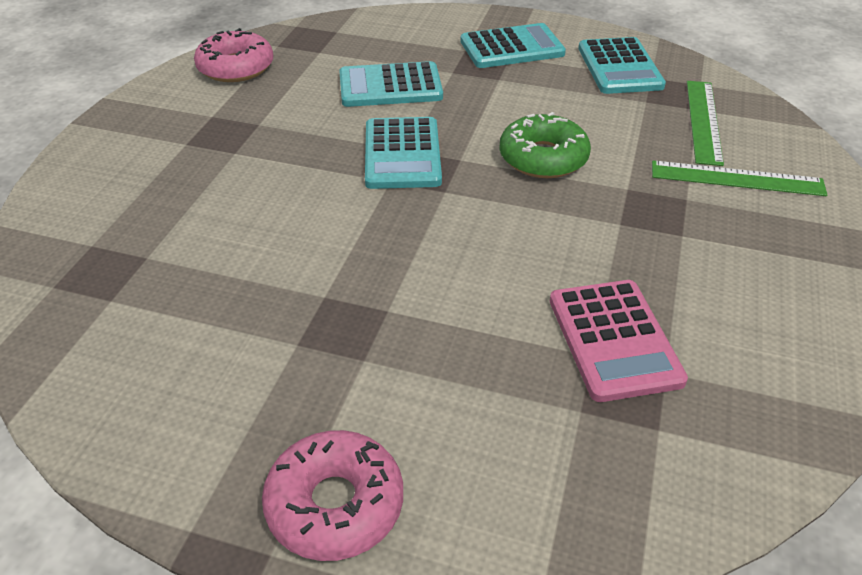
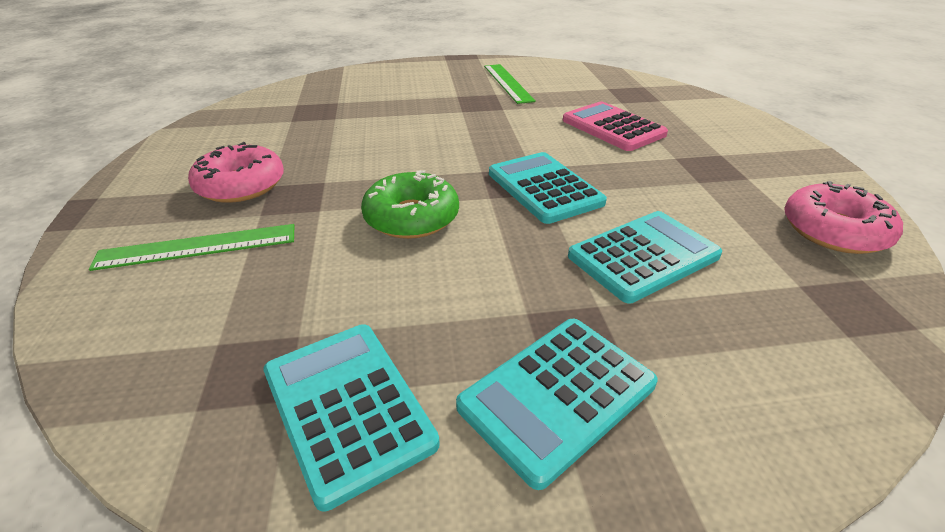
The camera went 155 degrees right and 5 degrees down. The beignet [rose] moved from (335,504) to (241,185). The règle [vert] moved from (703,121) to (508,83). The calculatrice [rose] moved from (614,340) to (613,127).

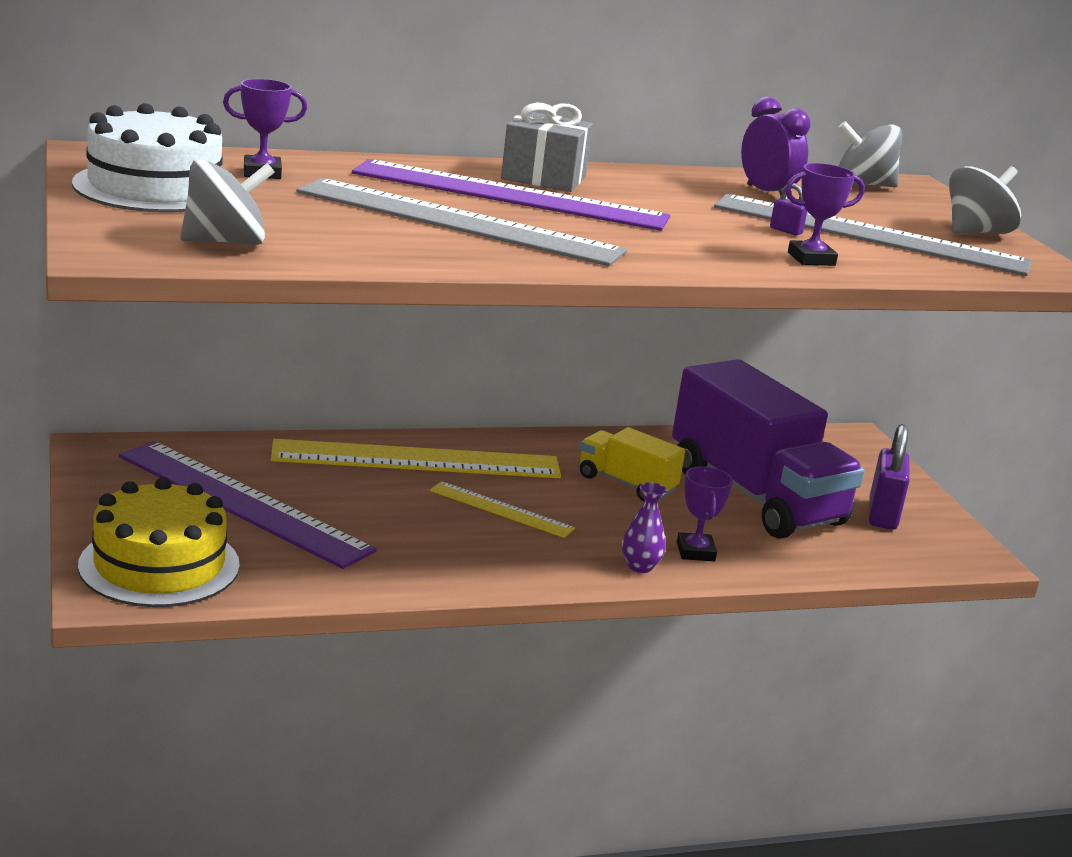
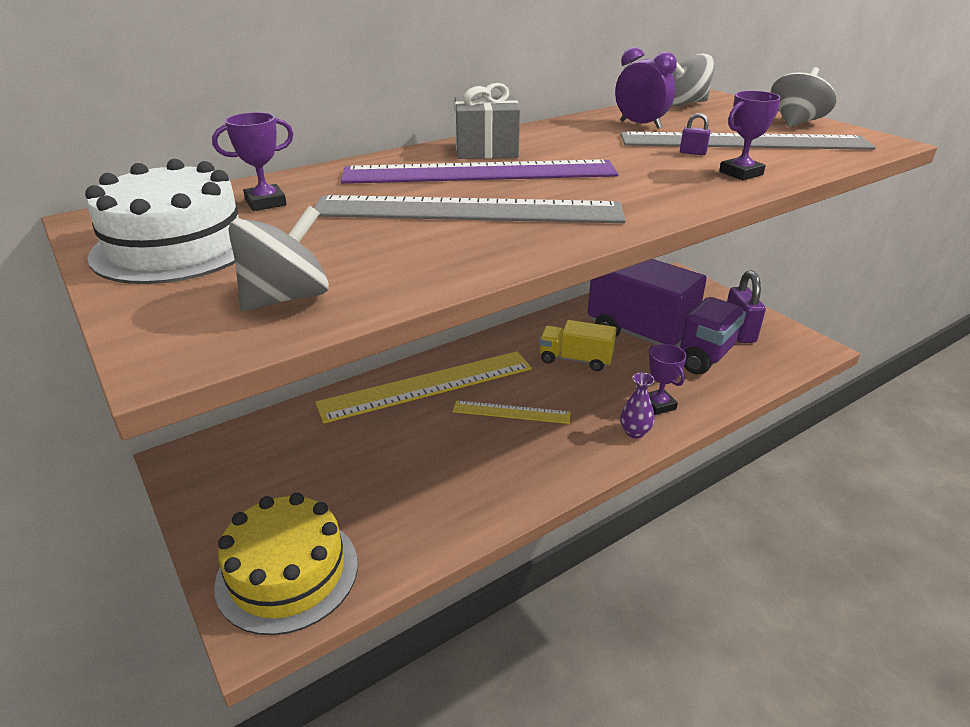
The camera went 15 degrees left and 10 degrees up. The règle [violet] at (243,502) disappeared.

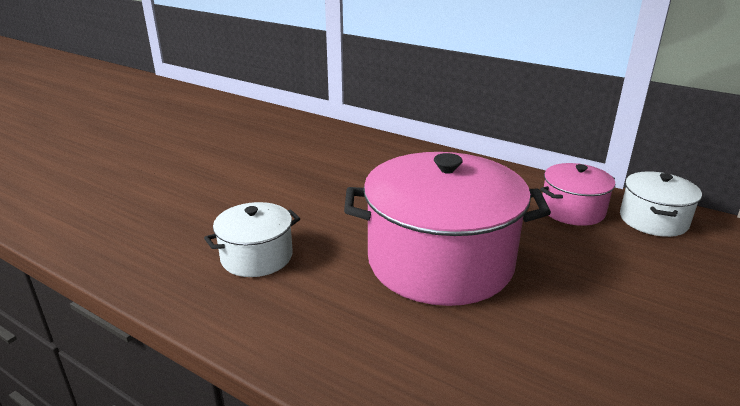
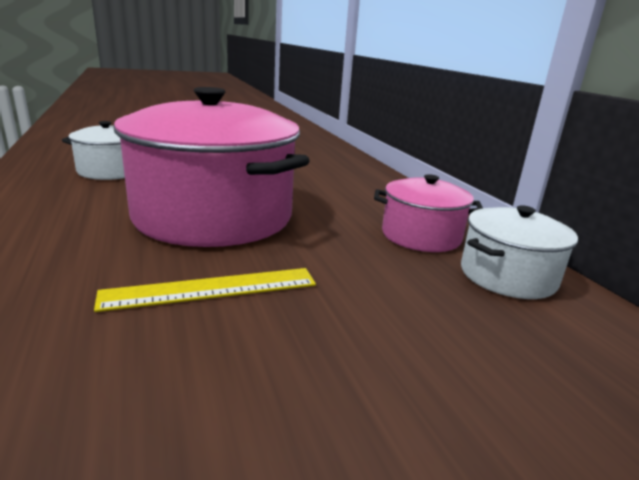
The camera went 35 degrees right and 5 degrees down. The règle [jaune] at (211,288) appeared.

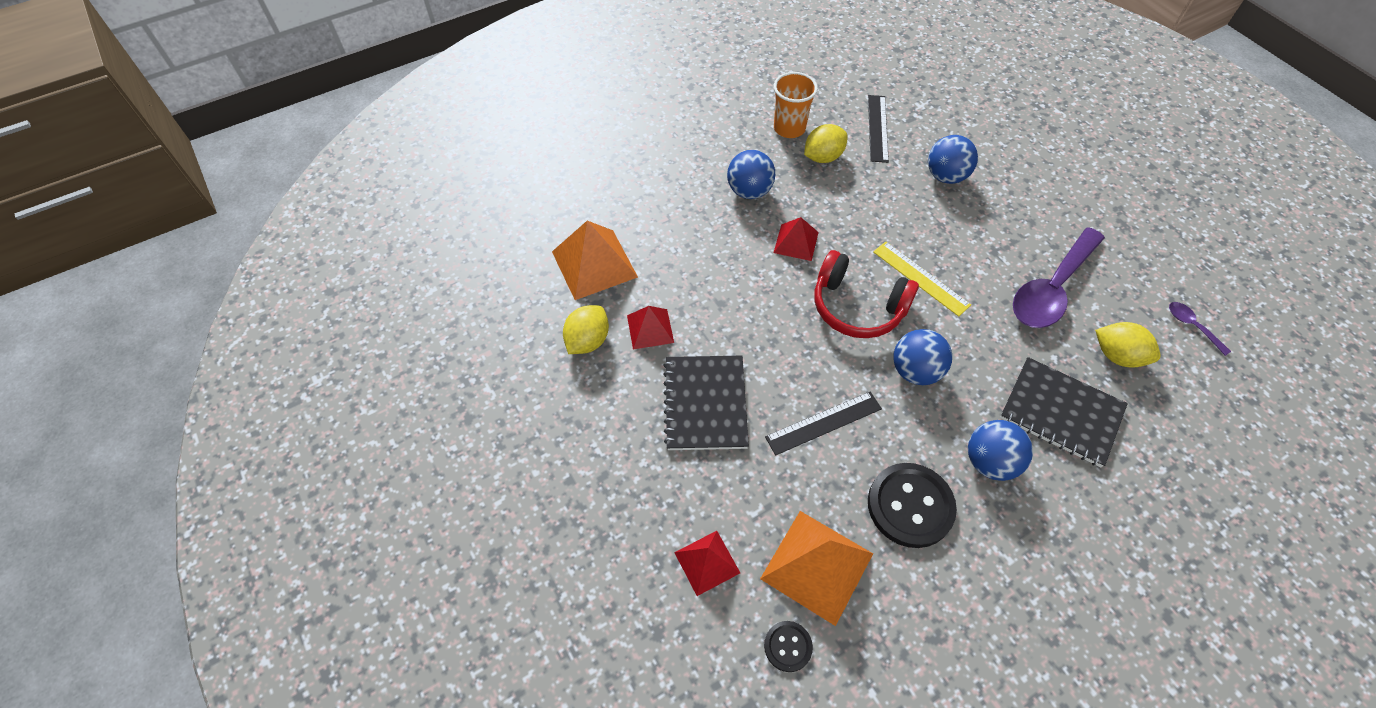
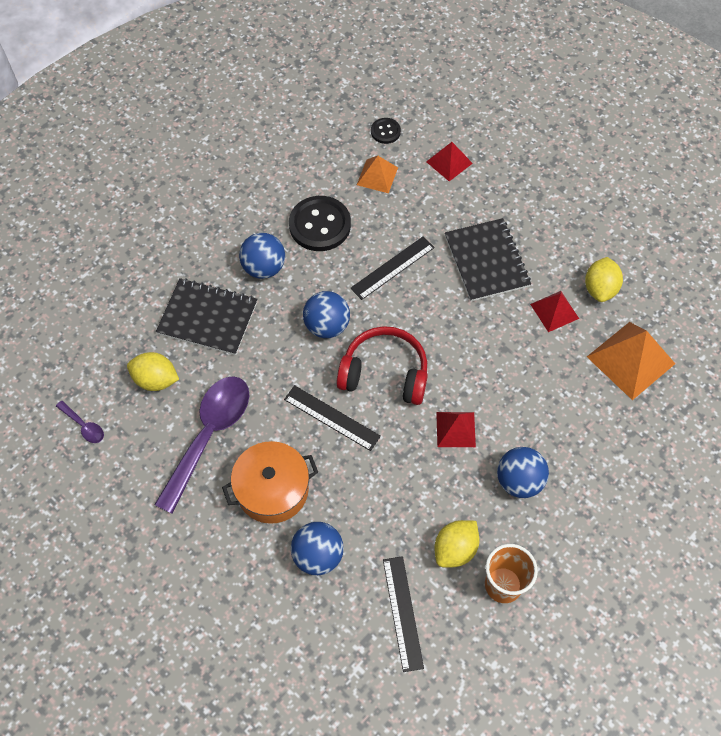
The camera went 165 degrees right and 5 degrees up. The marmite [orange] at (272,489) appeared. The règle [jaune] at (921,278) became the règle [noir] at (331,418). The pyramide [orange] at (816,565) changed to 0.59 times the size.

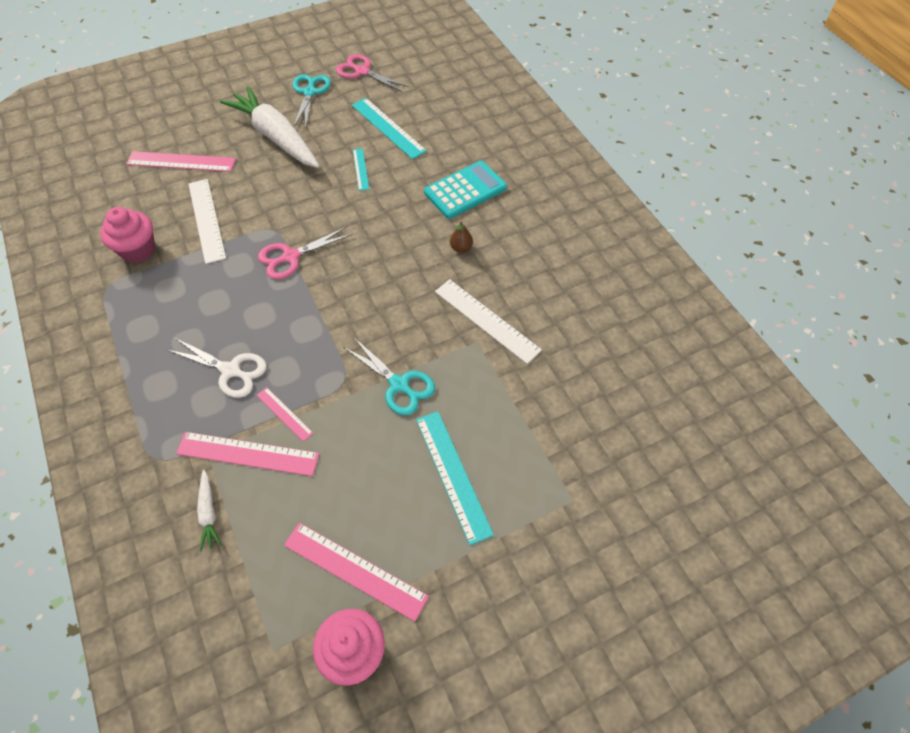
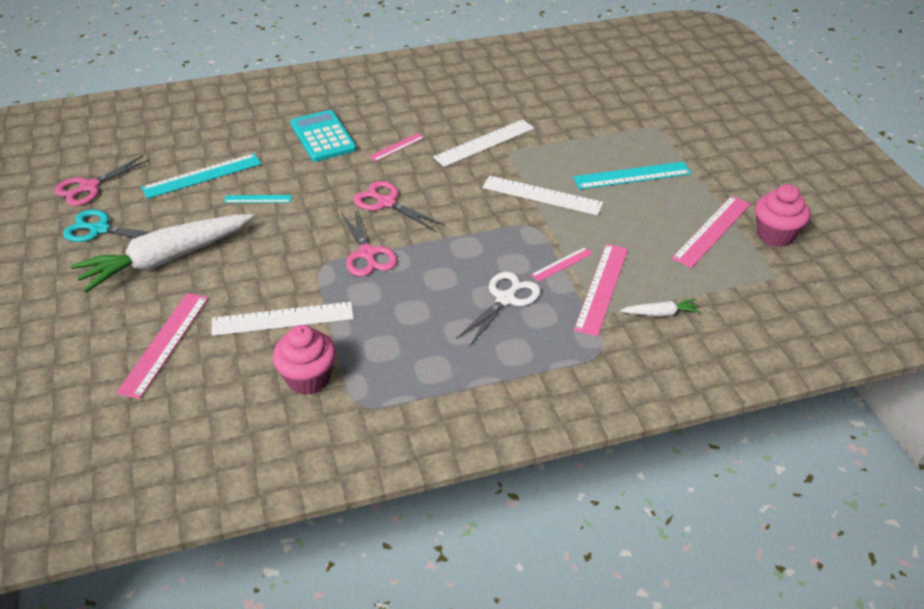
The camera went 80 degrees left and 15 degrees down. The ciseaux [rose] at (386,203) appeared. The poire [marron] at (461,248) was replaced by the règle [rose] at (397,147). The ciseaux [turquoise] at (399,384) was replaced by the règle [blanc] at (542,195).

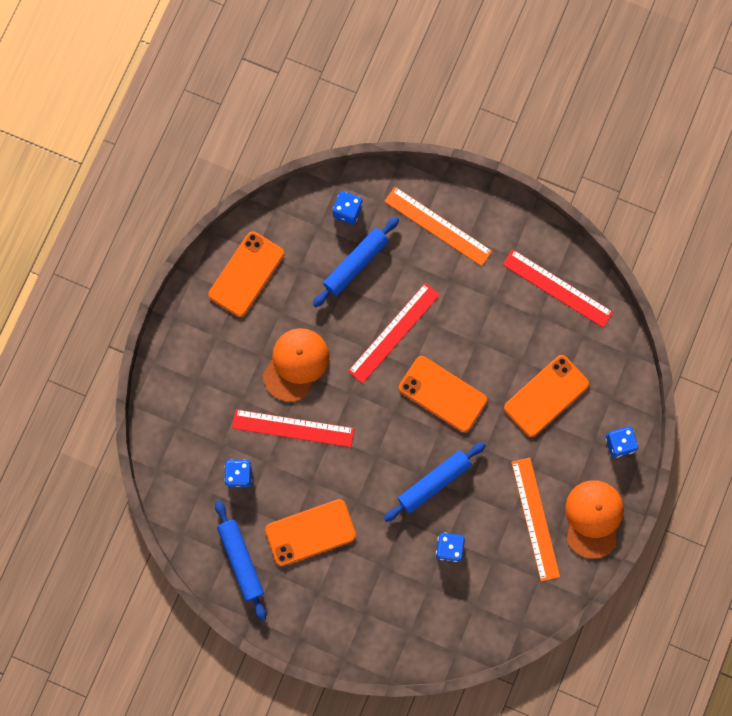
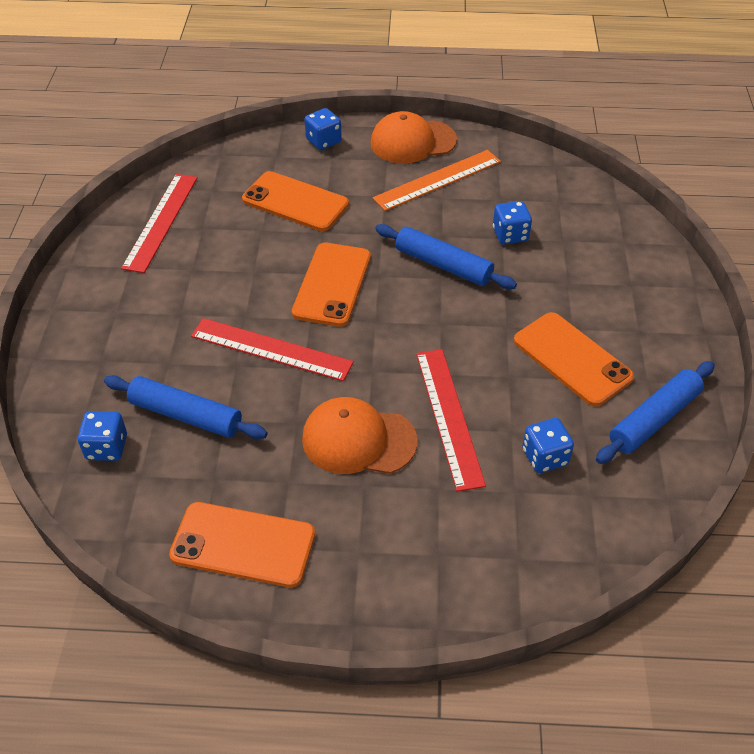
The camera went 110 degrees left and 30 degrees down. The règle [orange] at (437,226) disappeared.

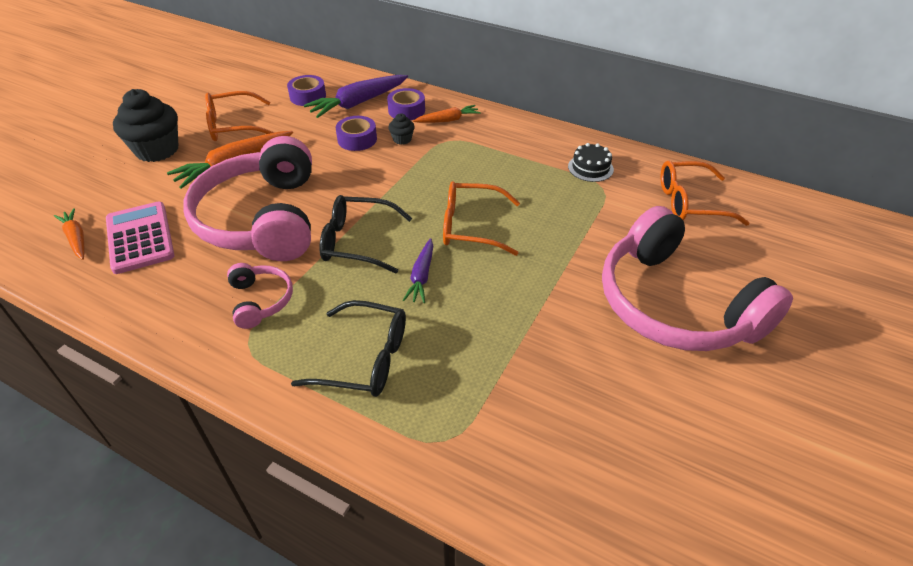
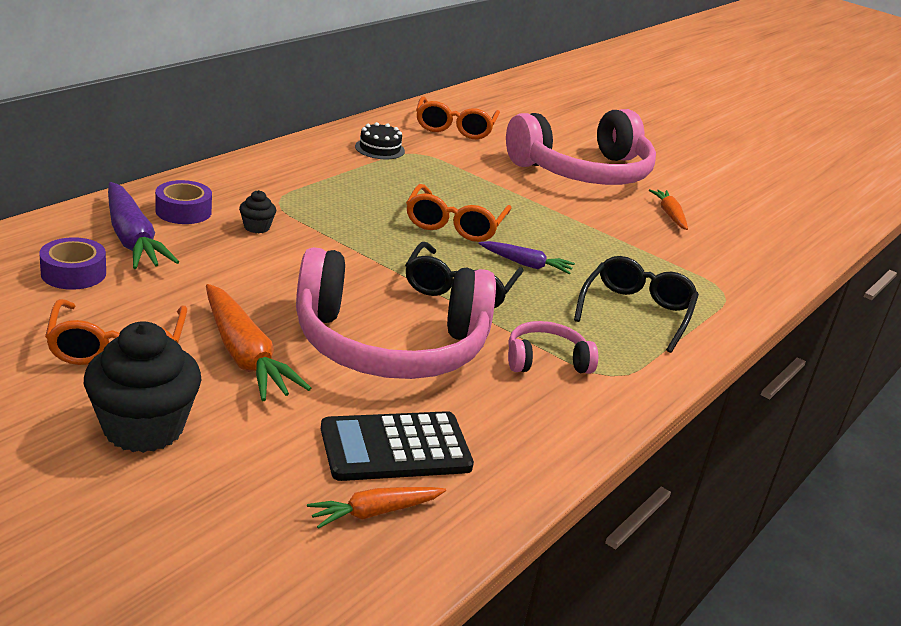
The camera went 85 degrees left and 15 degrees down. The calculatrice [rose] at (140,238) became the calculatrice [noir] at (395,448). The carotte [orange] moved from (448,120) to (669,215). The ruban adhésif [violet] at (357,139) disappeared.

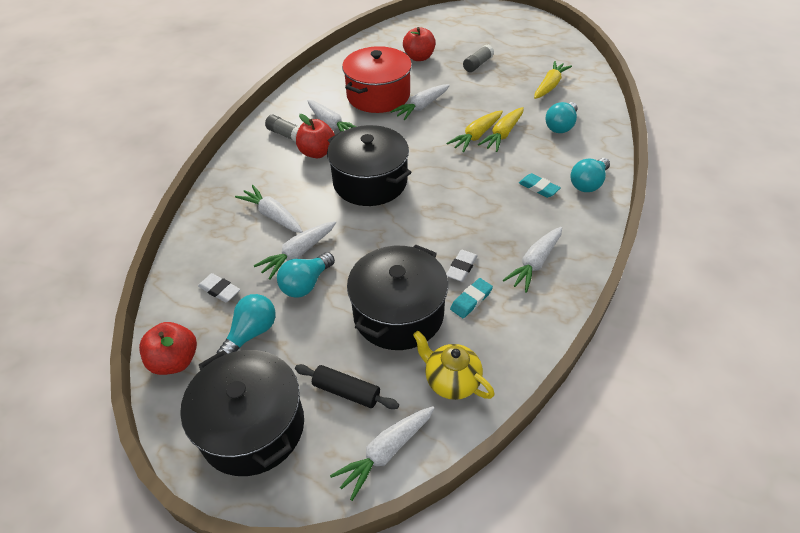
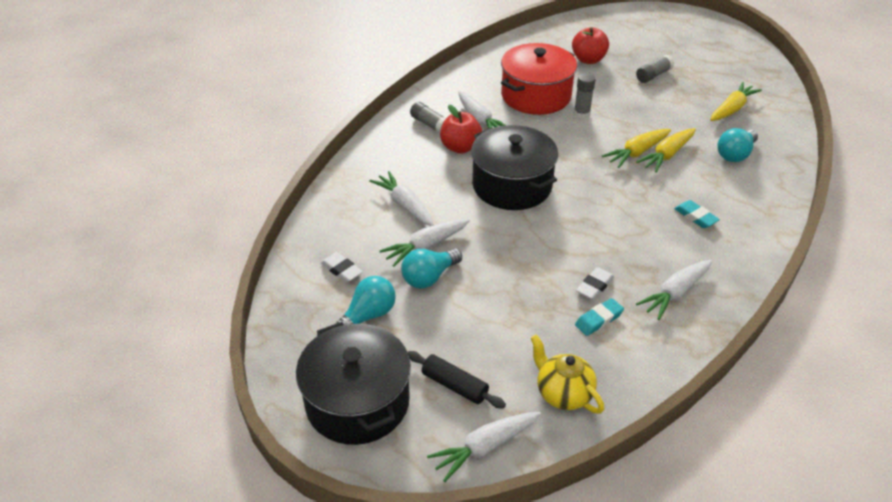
The camera went 10 degrees right and 5 degrees down. The carotte [blanc] at (421,107) was replaced by the bâton de colle [gris] at (581,114). The pomme [rouge] at (175,361) disappeared. The marmite [noir] at (398,313) disappeared. The ampoule [turquoise] at (588,183) disappeared.

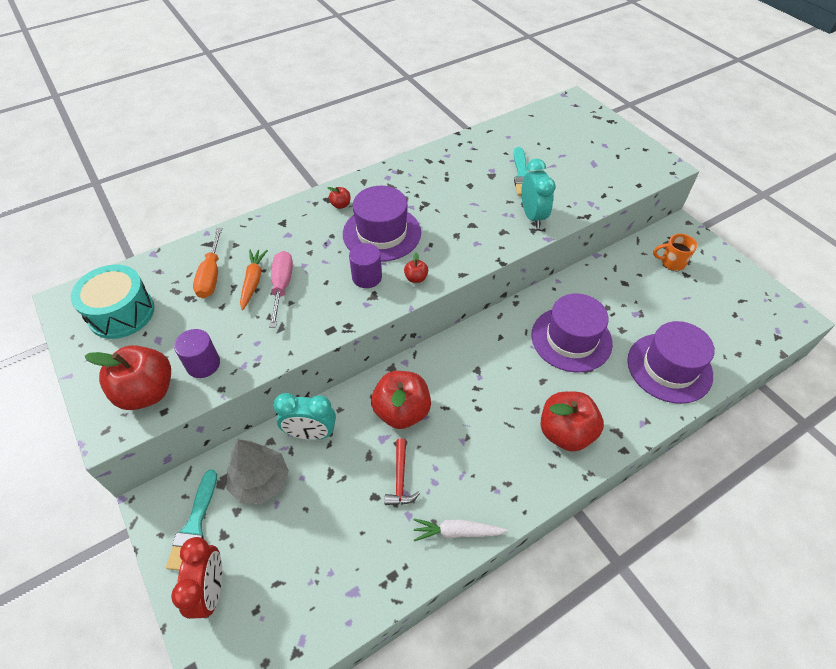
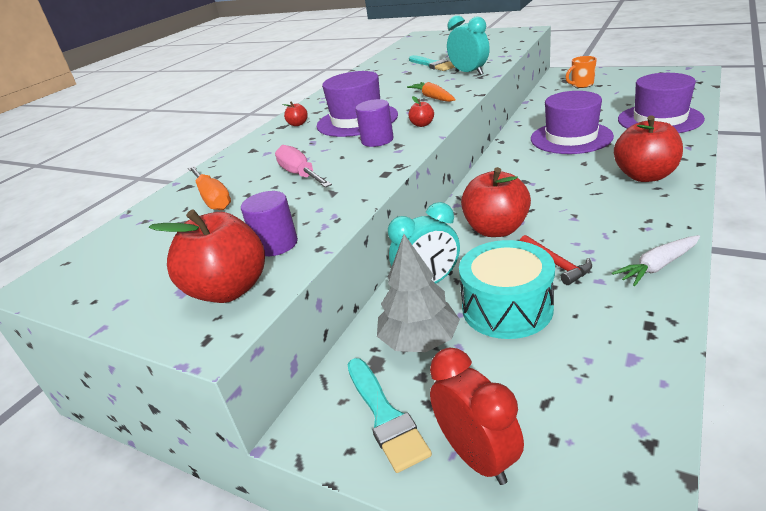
The camera went 25 degrees left and 20 degrees down. The carotte [orange] moved from (253,281) to (433,98). The tambour [turquoise] moved from (121,313) to (507,308).

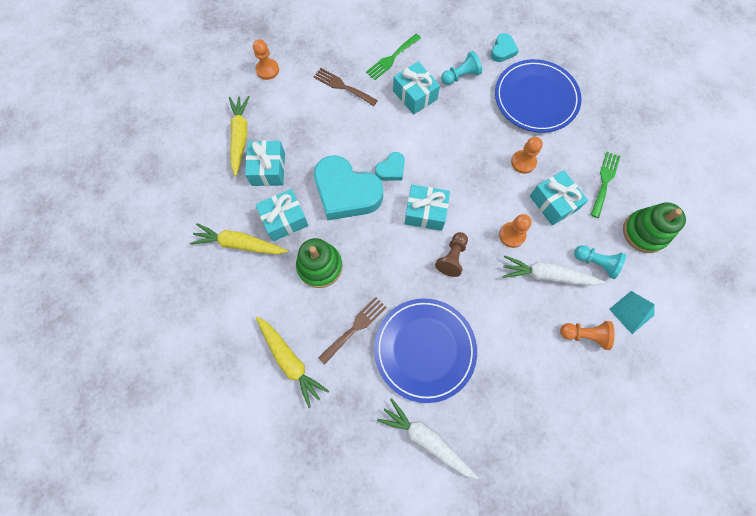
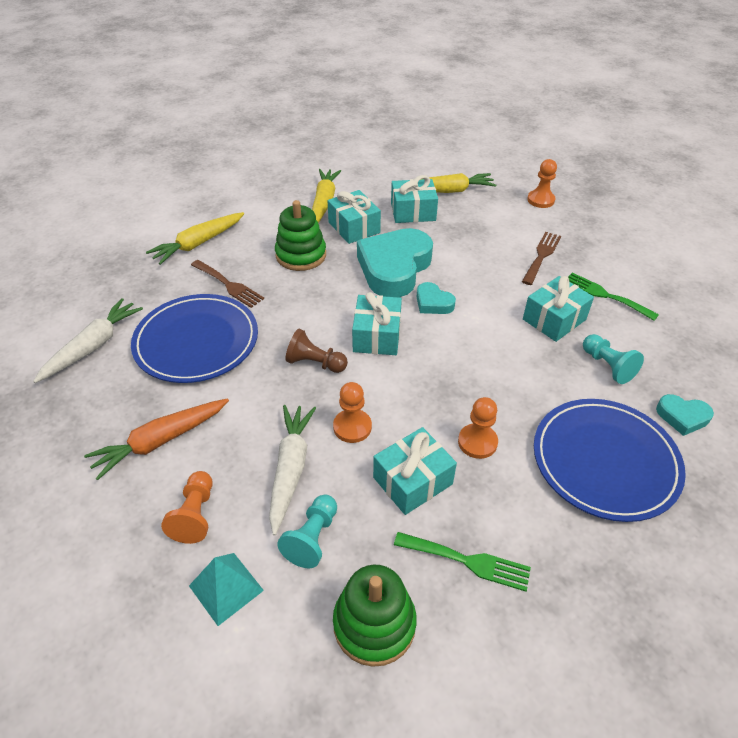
The camera went 85 degrees right and 25 degrees down. The carotte [orange] at (160,441) appeared.

